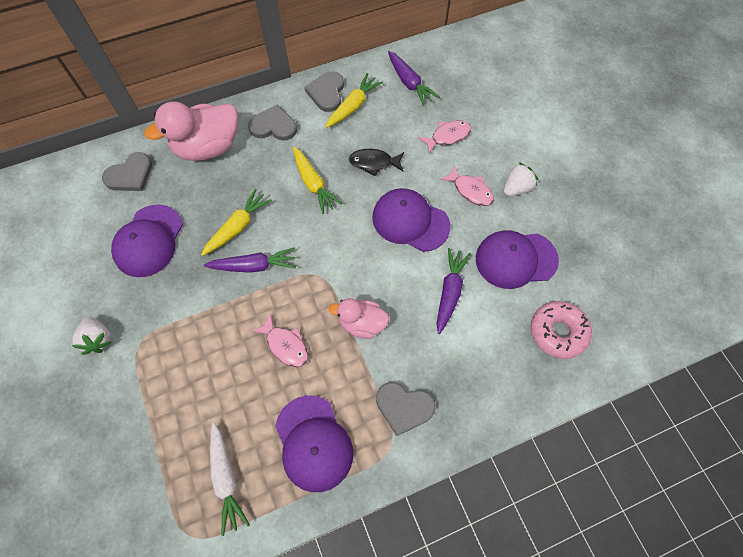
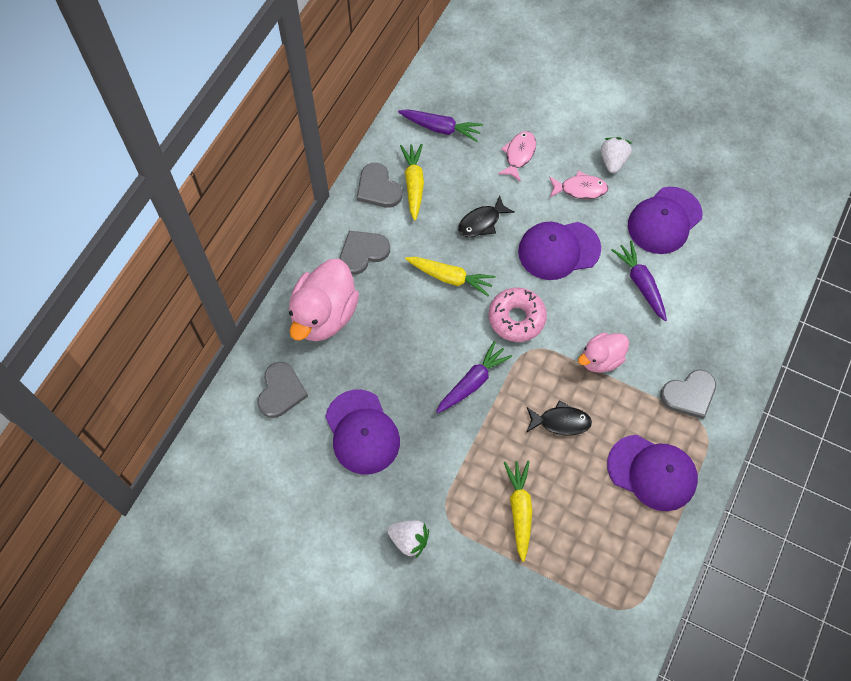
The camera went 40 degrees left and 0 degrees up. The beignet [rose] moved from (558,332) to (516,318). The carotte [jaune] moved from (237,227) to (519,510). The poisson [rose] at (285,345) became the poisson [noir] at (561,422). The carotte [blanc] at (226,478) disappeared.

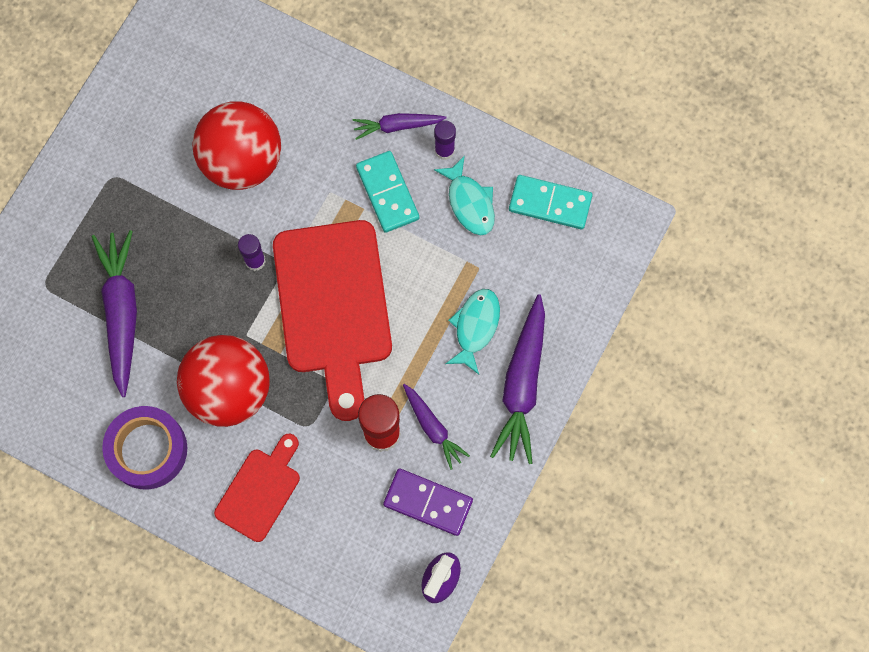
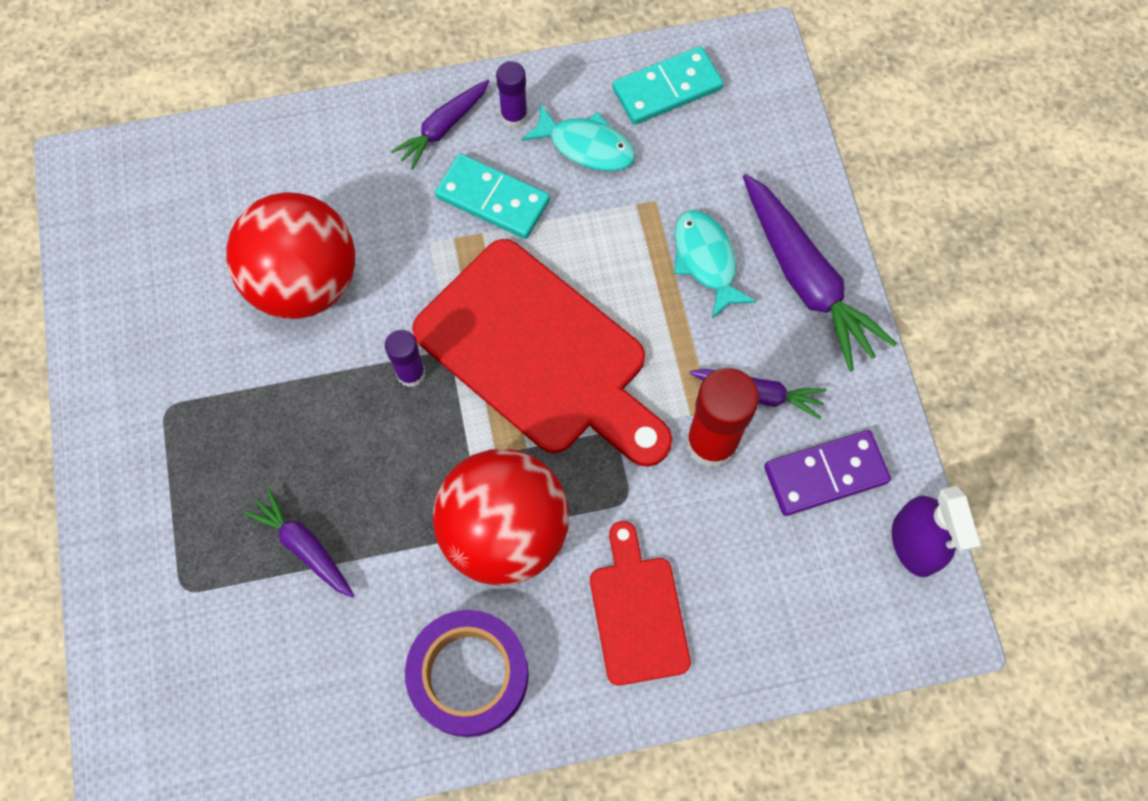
The camera went 40 degrees left and 5 degrees down. The carotte [violet] at (121,312) changed to 0.57 times the size.

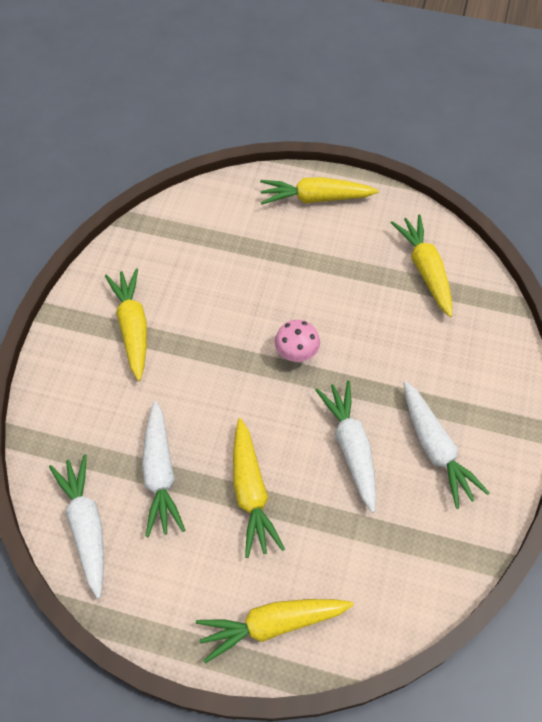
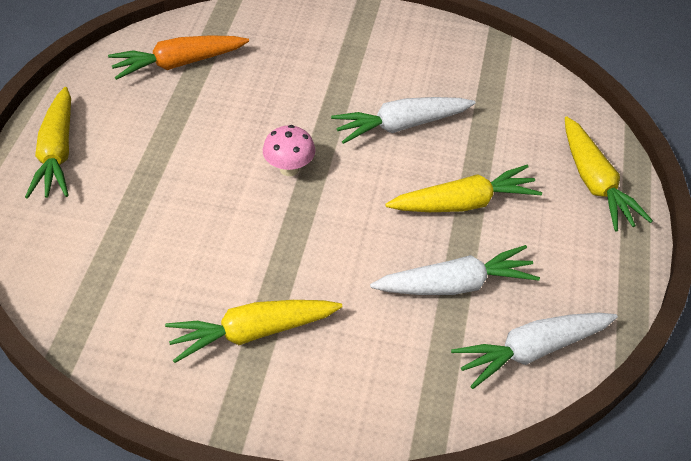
The camera went 95 degrees left and 10 degrees down. The carotte [jaune] at (425,269) became the carotte [orange] at (178,63). The carotte [blanc] at (435,449) disappeared.

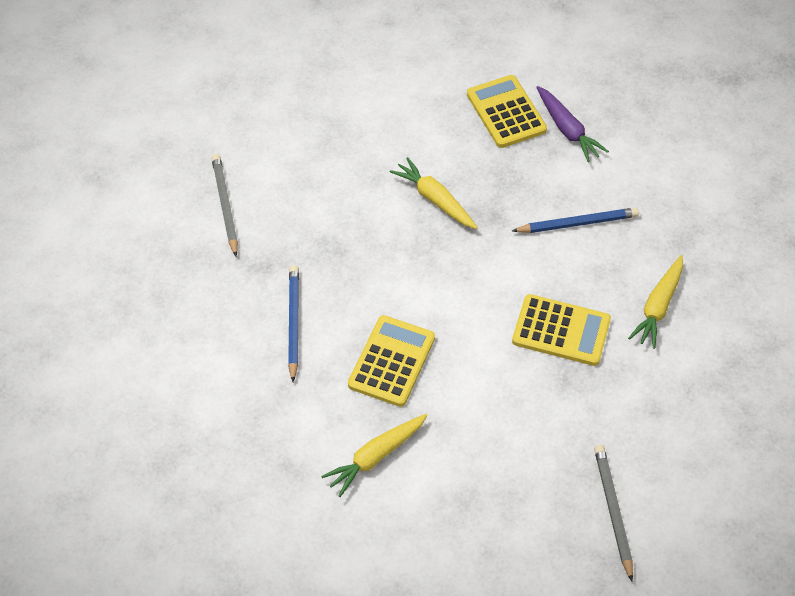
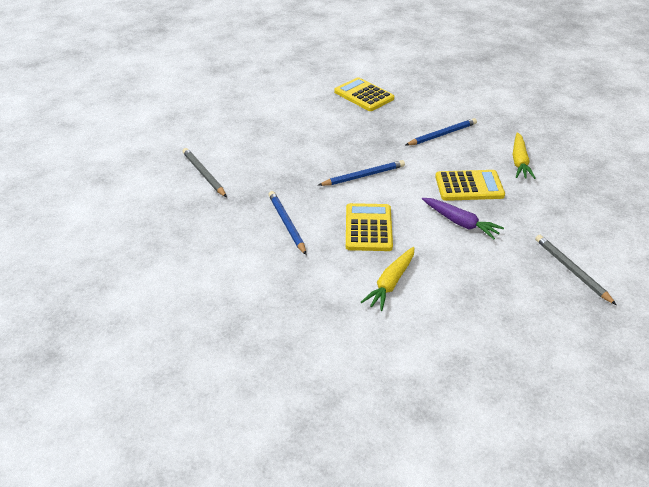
The camera went 20 degrees left and 15 degrees down. The crayon [bleu] at (363,176) appeared. The carotte [violet] moved from (567,130) to (460,223). The carotte [jaune] at (435,199) disappeared.

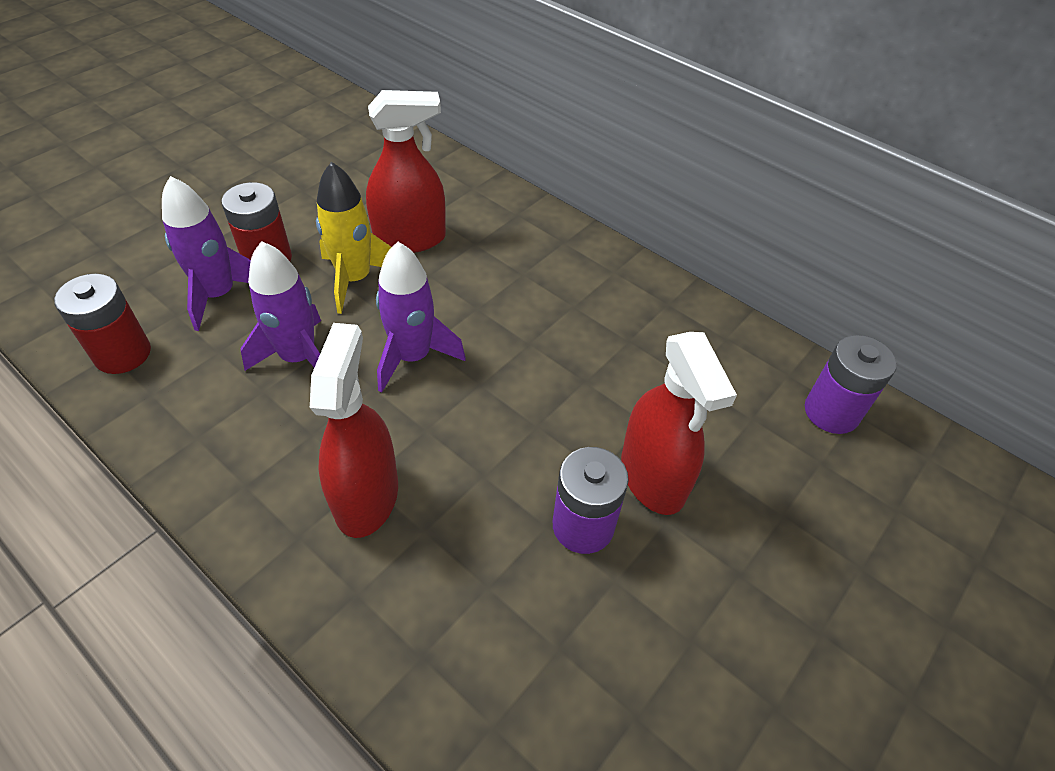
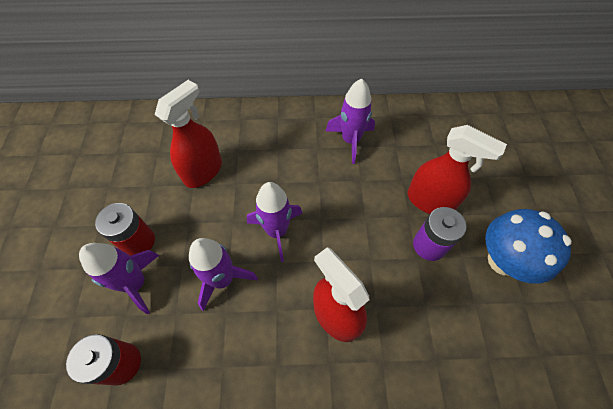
The camera went 40 degrees left and 10 degrees up. The fusée [violet] at (350,140) appeared. The champignon [bleu] at (503,261) appeared. The fusée [jaune] at (355,279) disappeared. The pile [violet] at (831,412) disappeared.

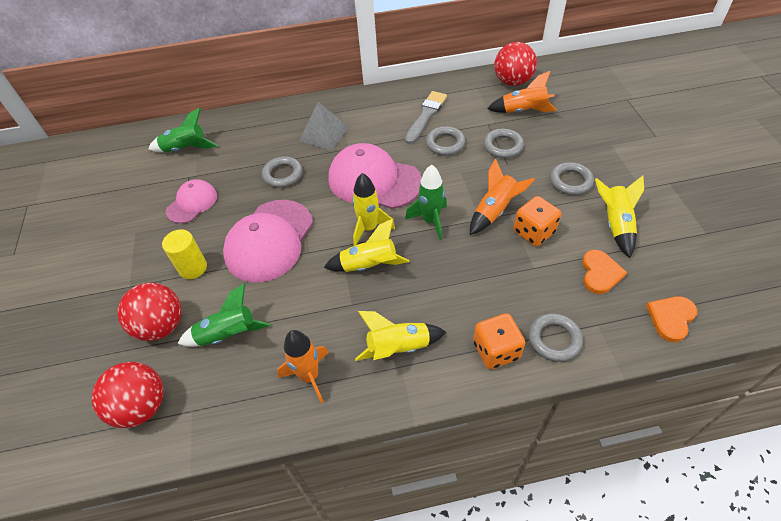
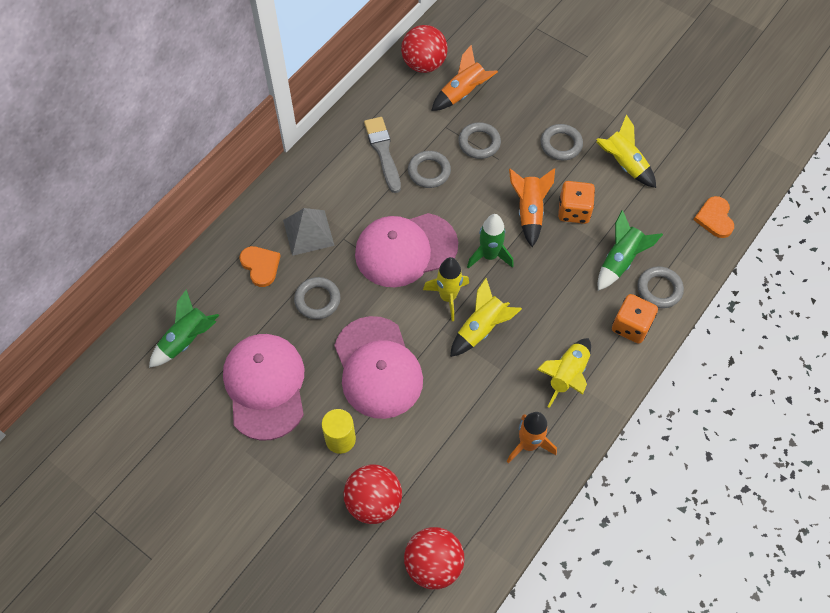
The camera went 45 degrees left and 10 degrees up. The casquette [rose] at (192,203) changed to 1.77 times the size. The cœur [orange] moved from (600,273) to (260,266). The fusée [vert] moved from (228,335) to (620,261).

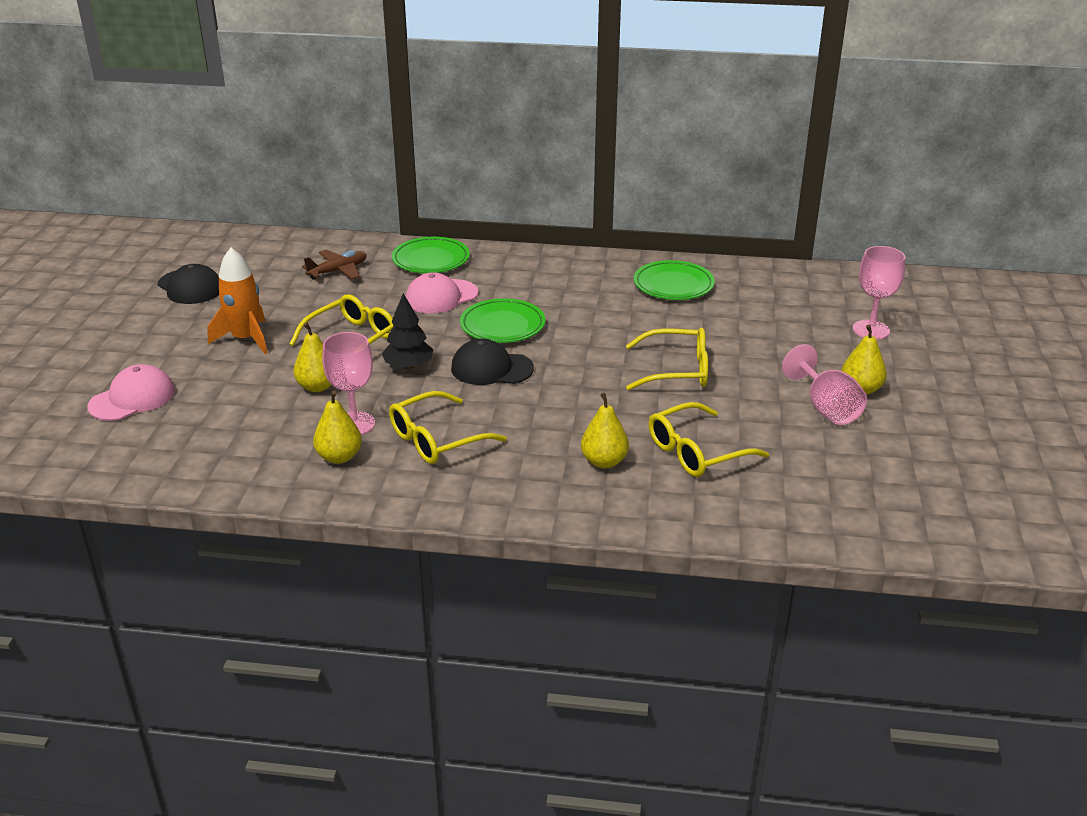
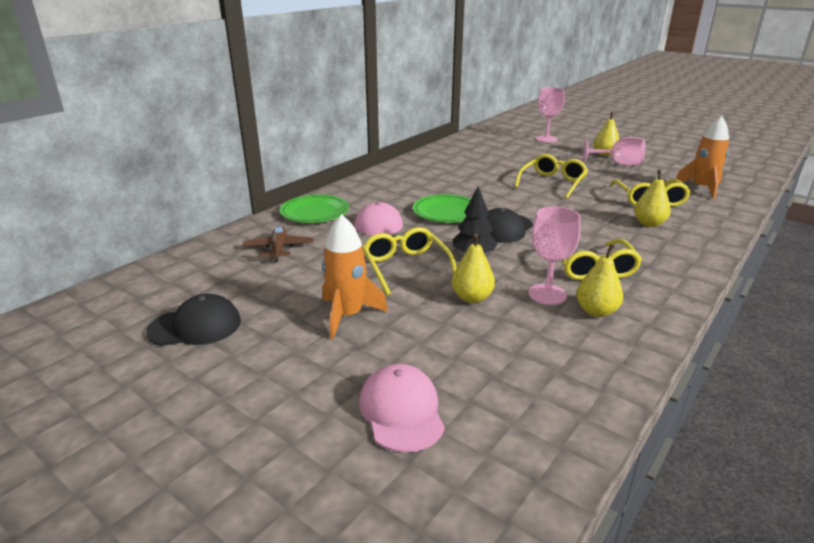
The camera went 60 degrees left and 5 degrees down. The fusée [orange] at (702,188) appeared. The assiette [vert] at (673,285) disappeared.

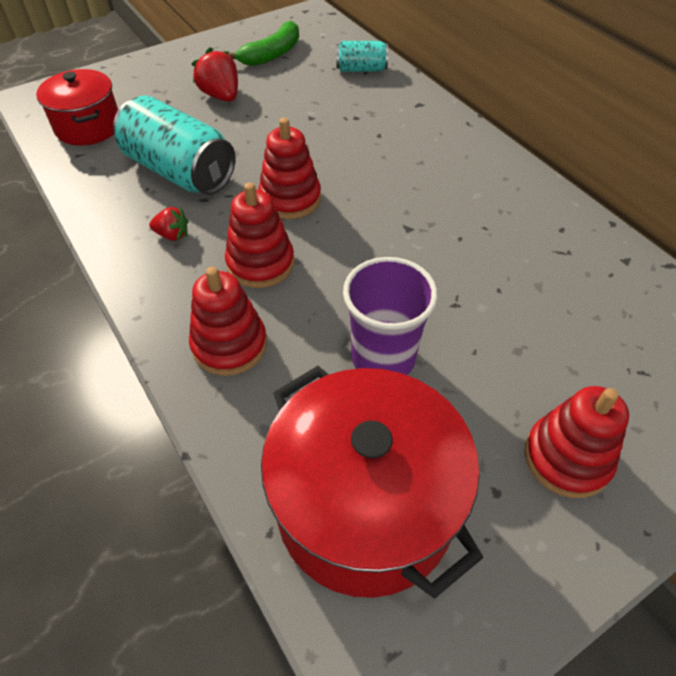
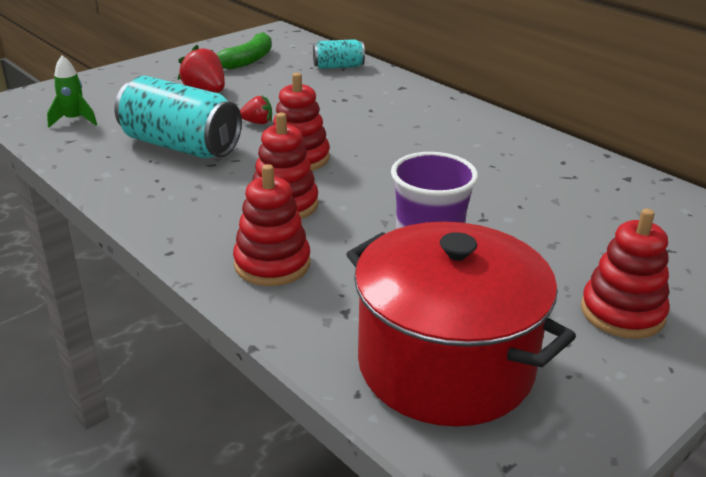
The camera went 10 degrees left and 20 degrees down. The marmite [rouge] at (88,127) was replaced by the fusée [vert] at (74,120). The fraise [rouge] moved from (172,235) to (257,122).

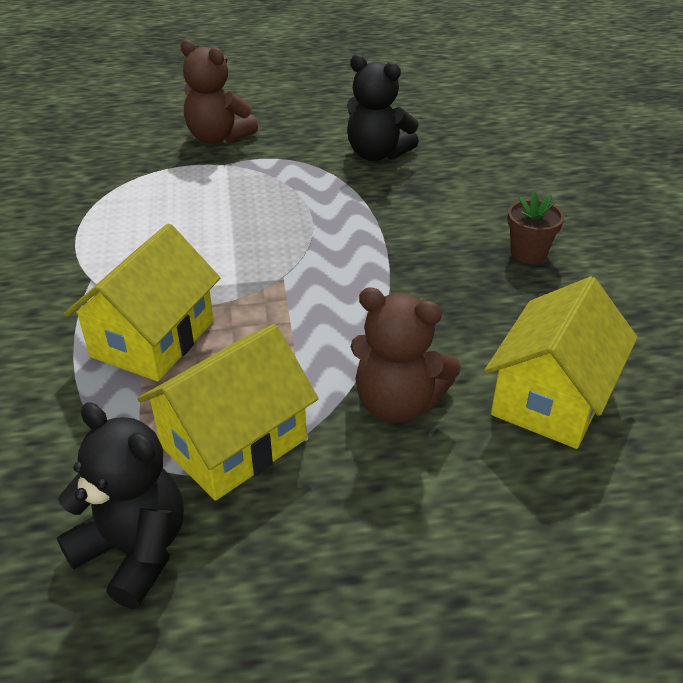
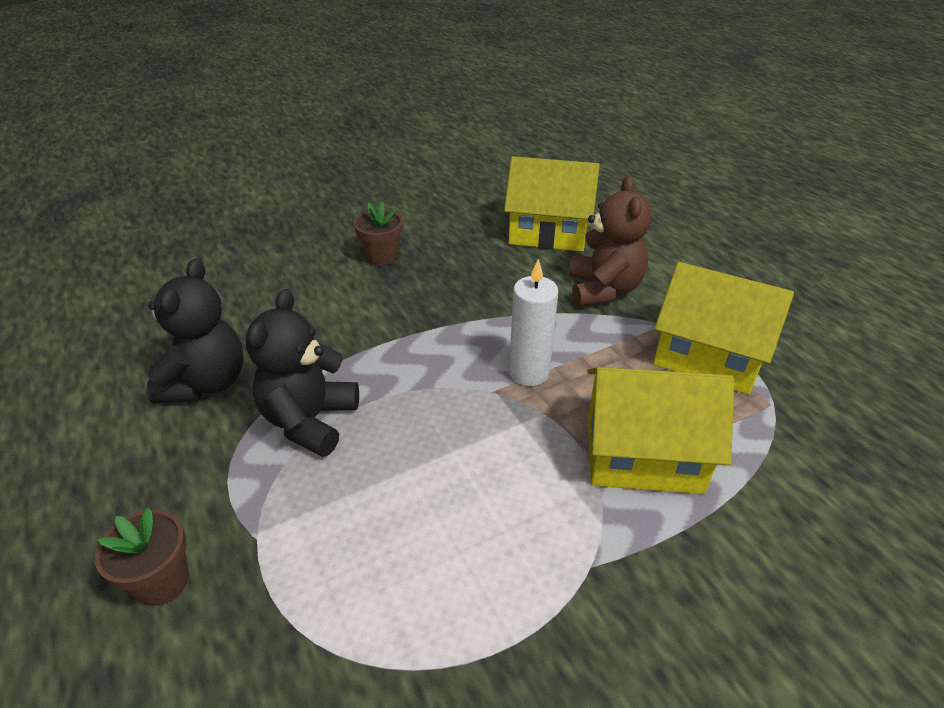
The camera went 110 degrees left and 0 degrees up. The ours en peluche [marron] at (218,137) was replaced by the pot de fleurs [marron] at (162,581). The ours en peluche [noir] moved from (134,550) to (309,421). The bougie [blanc] at (529,373) appeared.

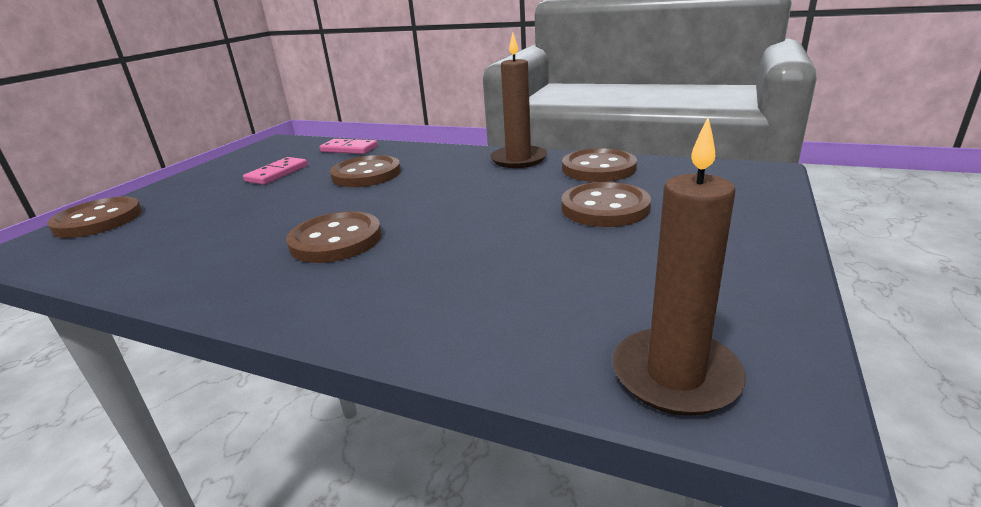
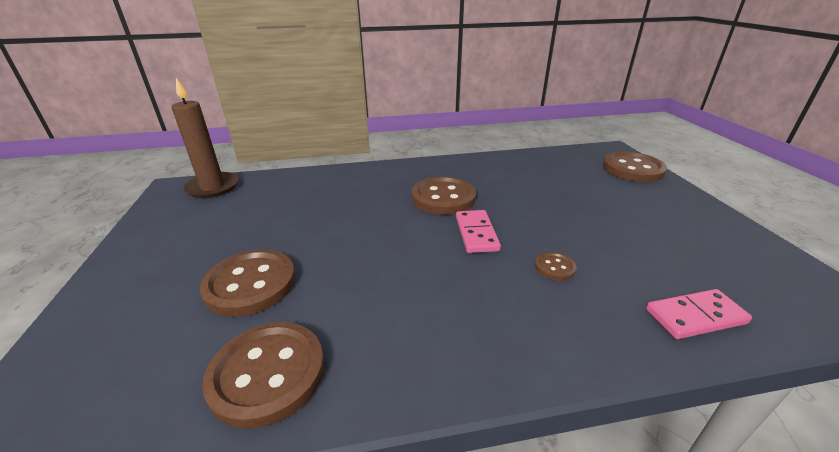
The camera went 145 degrees right and 5 degrees up. The domino [rose] moved from (277,173) to (476,233). The bouton [marron] at (366,174) changed to 0.47 times the size. The bougie [marron] at (518,159) disappeared.

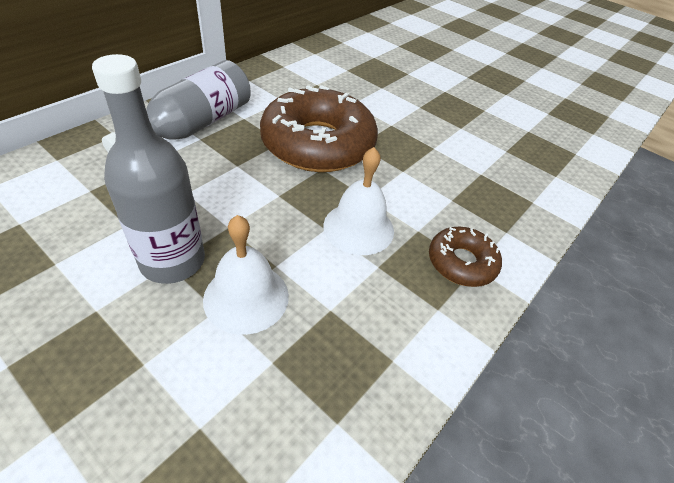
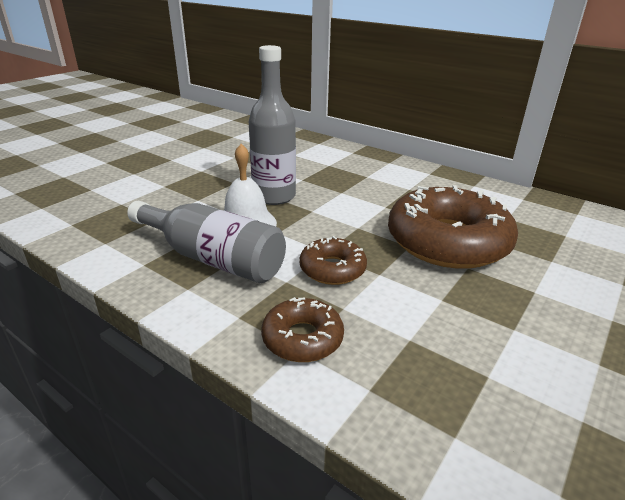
The camera went 90 degrees right and 15 degrees down. The bouteille [gris] moved from (193,127) to (212,258). The cloche [blanc] at (358,228) was replaced by the beignet [marron] at (332,269).

